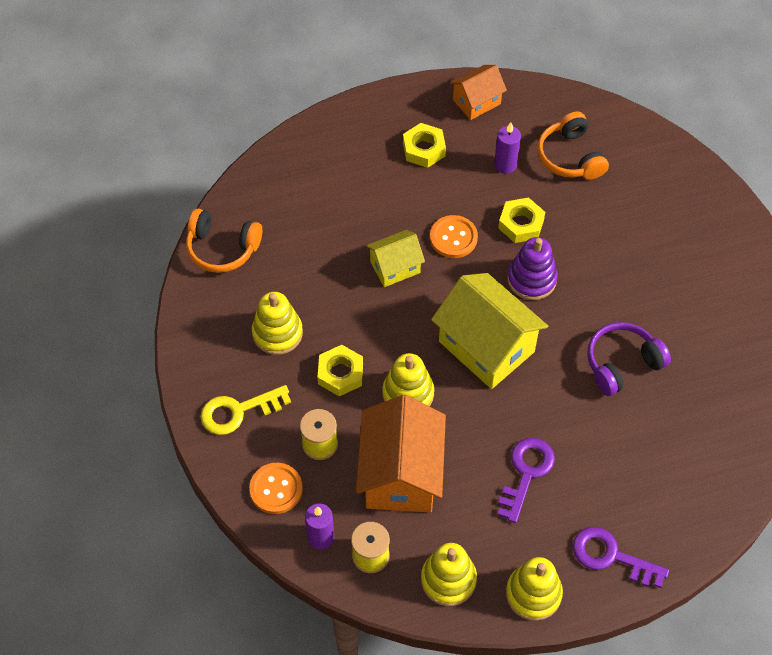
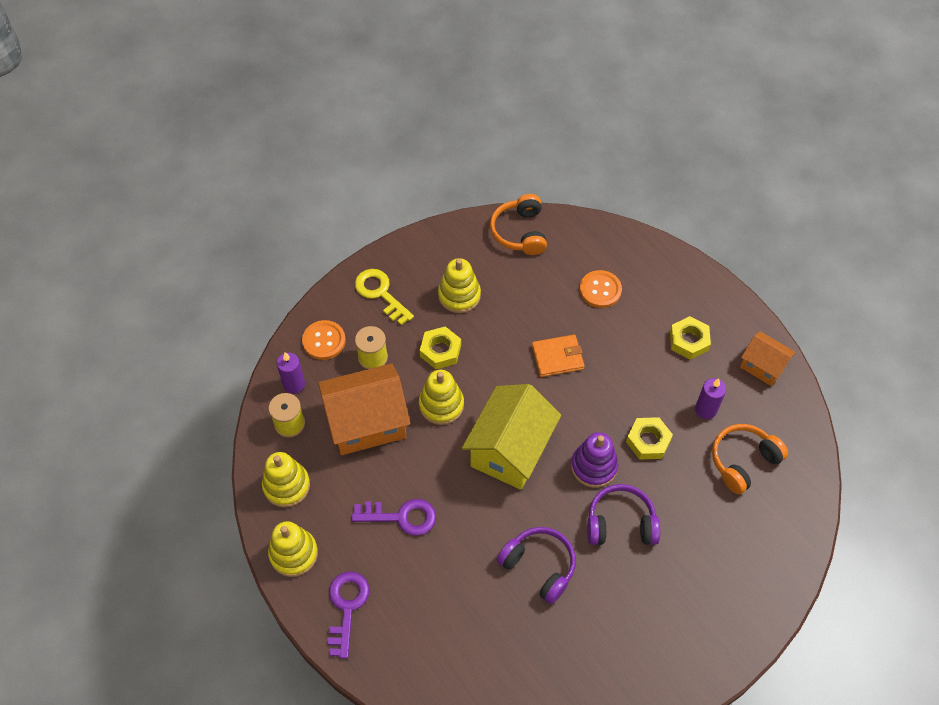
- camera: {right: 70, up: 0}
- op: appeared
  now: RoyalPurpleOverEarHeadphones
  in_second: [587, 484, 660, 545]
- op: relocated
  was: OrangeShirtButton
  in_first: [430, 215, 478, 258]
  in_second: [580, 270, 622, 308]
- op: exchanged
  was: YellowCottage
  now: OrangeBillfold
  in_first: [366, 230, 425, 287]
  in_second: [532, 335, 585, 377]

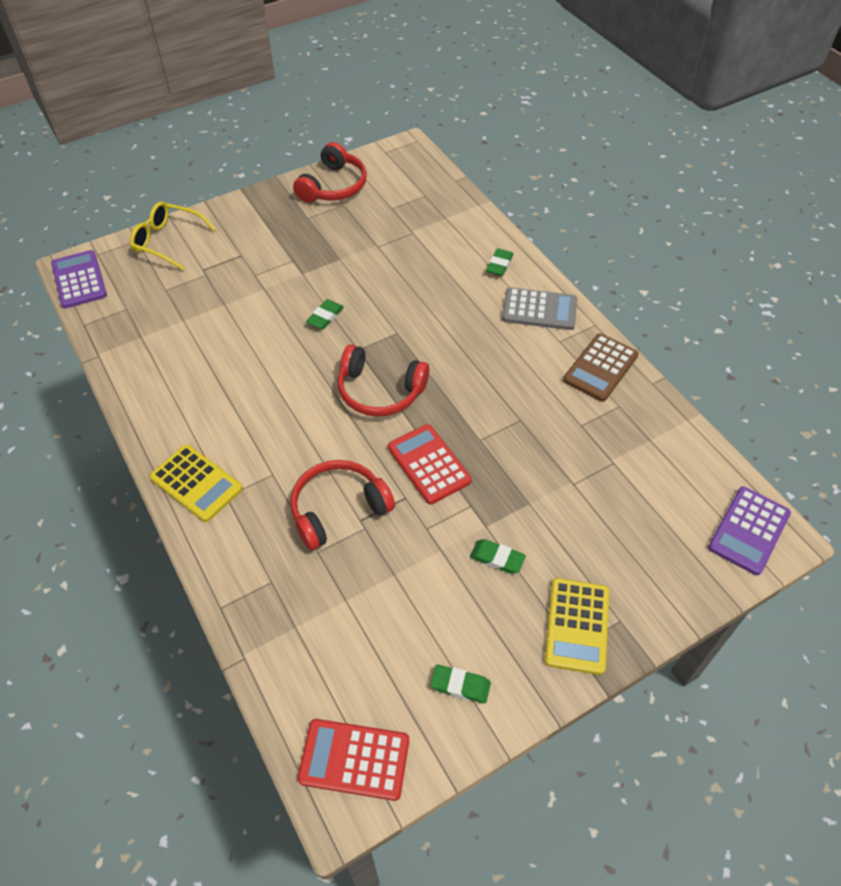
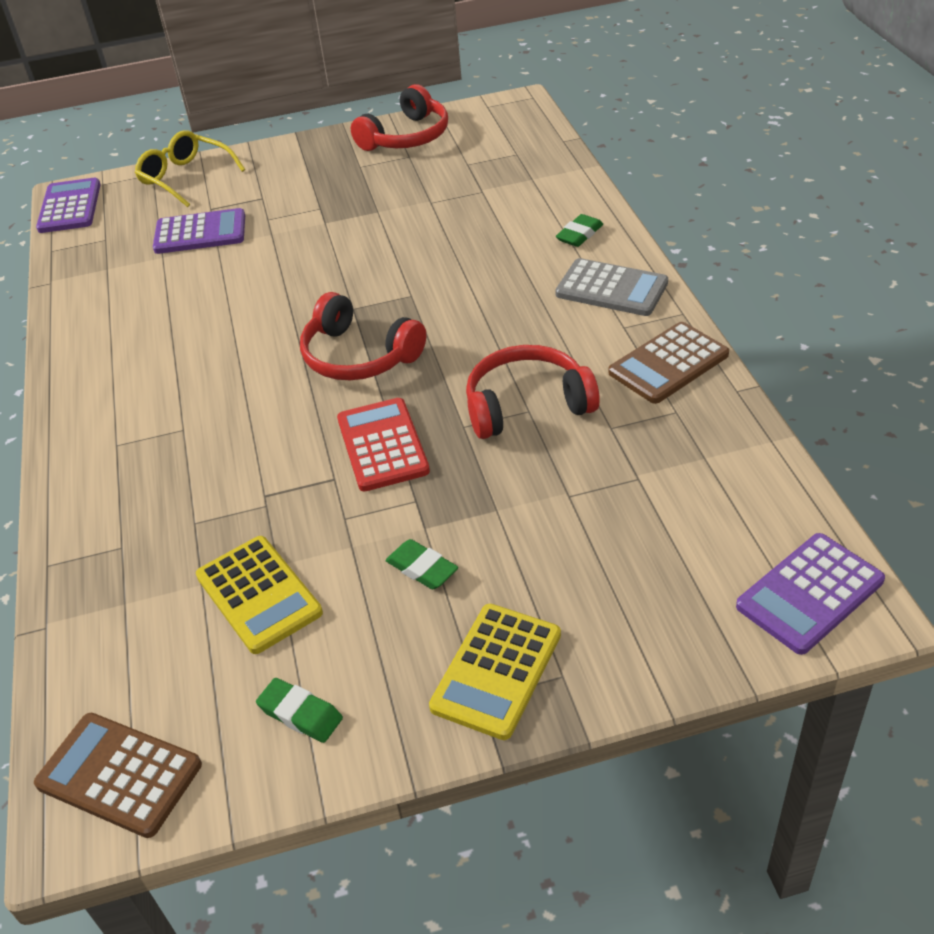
- camera: {right: 20, up: -10}
- op: missing
  was: GreenGumEraser
  in_first: [306, 299, 344, 329]
- op: appeared
  now: RoyalPurplePocketCalculator
  in_second: [153, 208, 245, 254]
- op: relocated
  was: YellowPocketCalculator
  in_first: [150, 444, 243, 522]
  in_second: [196, 536, 323, 654]
- op: relocated
  was: ScarletOverEarHeadphones
  in_first: [291, 460, 395, 550]
  in_second: [466, 345, 600, 439]
- op: colour
  was: ScarletPocketCalculator
  now: DarkBrownPocketCalculator
  in_first: [298, 719, 409, 801]
  in_second: [34, 713, 202, 838]

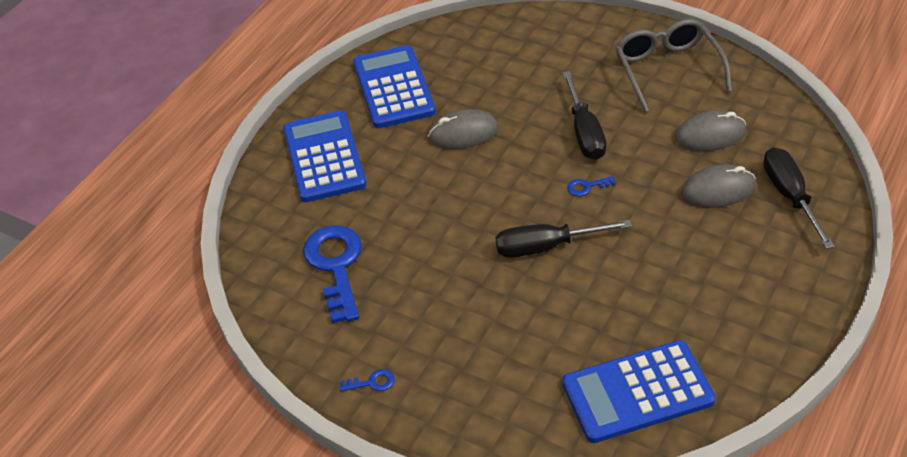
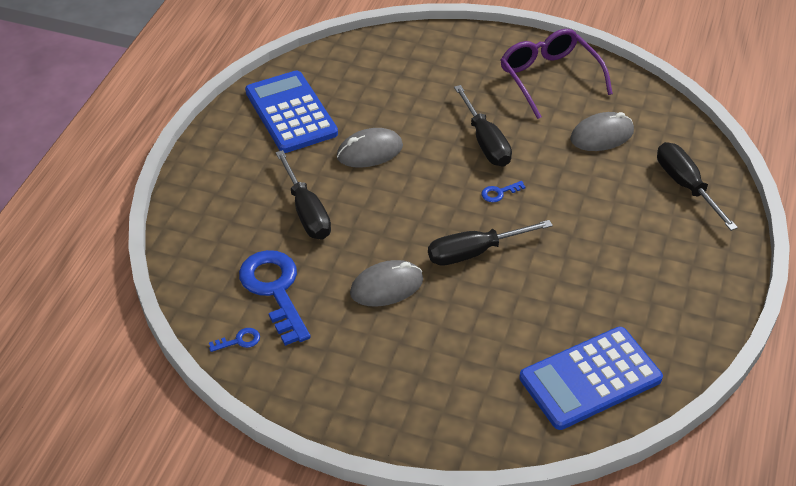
- camera: {right: -15, up: 0}
- op: missing
  was: RoyalBluePocketCalculator
  in_first: [283, 111, 367, 202]
- op: appeared
  now: JetBlackHandScrewdriver
  in_second: [276, 150, 331, 239]
- op: relocated
  was: RoyalBlueKey
  in_first: [340, 369, 394, 392]
  in_second: [209, 328, 260, 352]
- op: relocated
  was: AshGreyMouse
  in_first: [681, 164, 756, 208]
  in_second: [350, 260, 423, 307]
- op: colour
  was: AshGreyEyeglasses
  now: RoyalPurpleEyeglasses
  in_first: [615, 19, 732, 113]
  in_second: [501, 29, 613, 119]

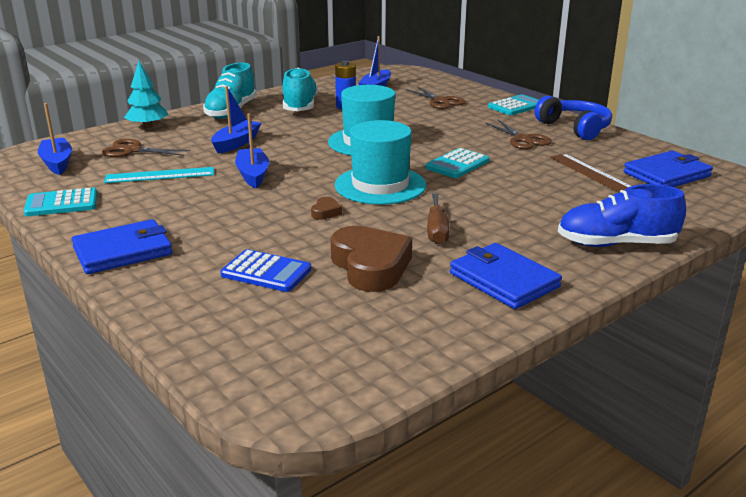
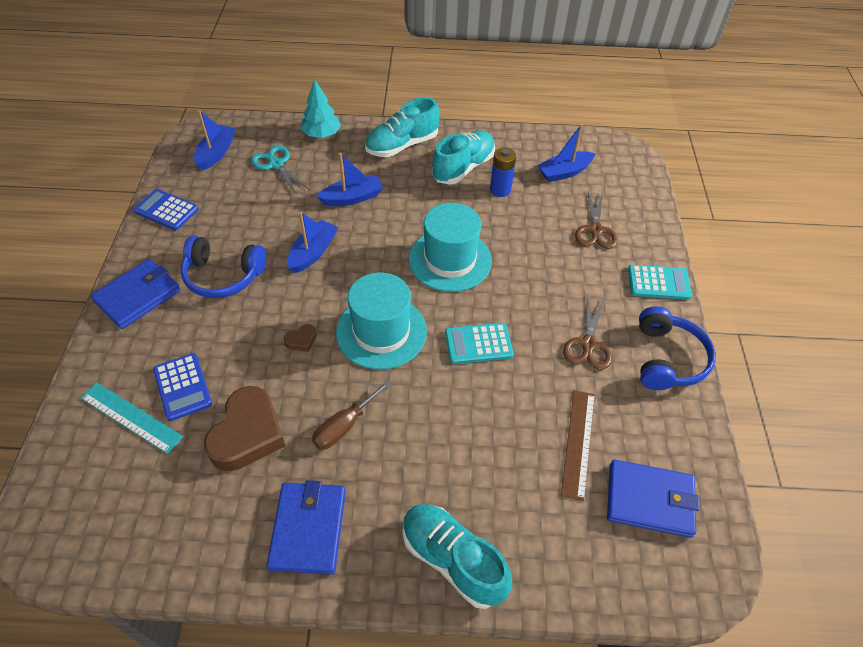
- camera: {right: 40, up: 25}
- op: appeared
  now: RoyalBlueOverEarHeadphones
  in_second: [181, 235, 266, 298]
- op: relocated
  was: TealMeasuringStick
  in_first: [104, 167, 214, 183]
  in_second: [81, 382, 183, 454]
- op: colour
  was: TealPocketCalculator
  now: RoyalBluePocketCalculator
  in_first: [23, 188, 97, 216]
  in_second: [133, 189, 199, 230]
- op: colour
  was: DarkBrownScissors
  now: TealScissors
  in_first: [102, 139, 191, 157]
  in_second: [251, 145, 310, 194]
- op: colour
  was: RoyalBlueShoe
  now: TealShoe
  in_first: [558, 184, 686, 247]
  in_second: [402, 504, 512, 609]
- op: spun
  was: RoyalBlueBillfold
  in_first: [71, 219, 172, 274]
  in_second: [90, 259, 181, 329]
  clockwise: -60

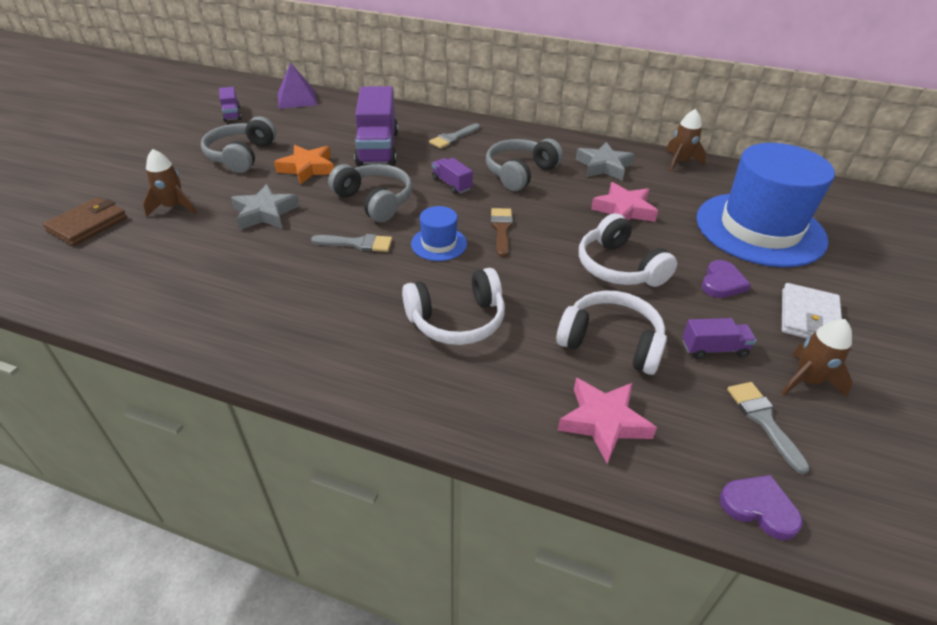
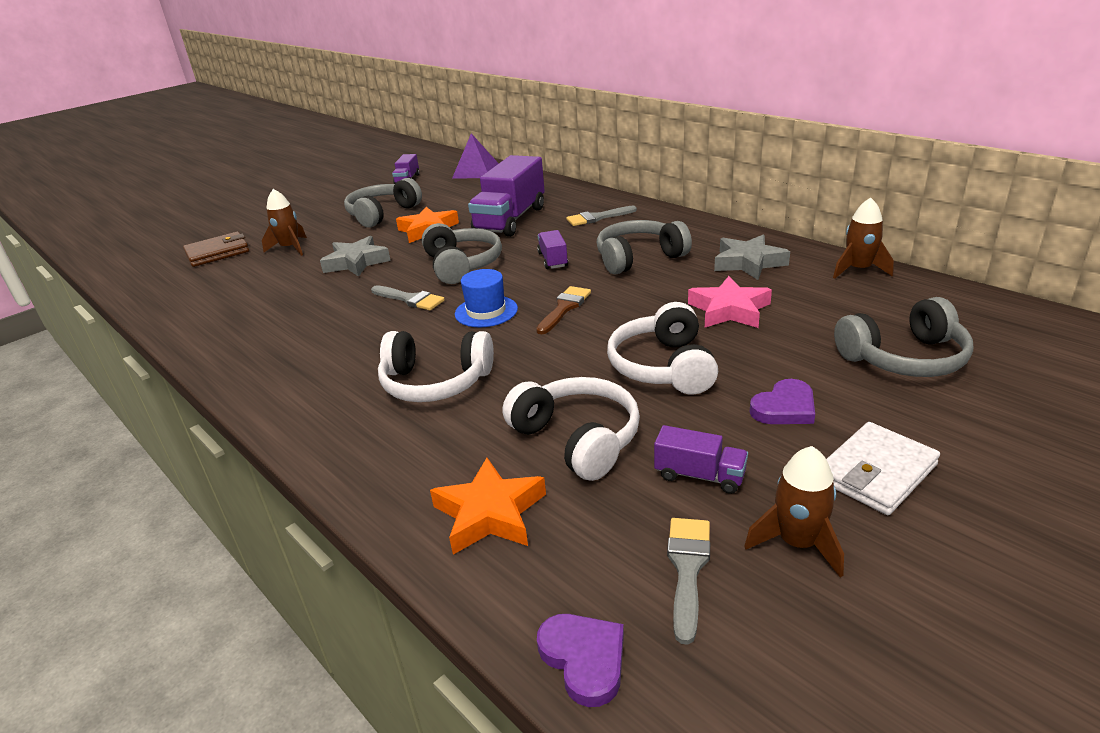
- camera: {right: 30, up: -10}
- op: exchanged
  was: RoyalBlueHat
  now: AshGreyOverEarHeadphones
  in_first: [697, 143, 835, 267]
  in_second: [834, 297, 973, 377]
- op: colour
  was: RosyStar
  now: OrangeStar
  in_first: [557, 378, 657, 464]
  in_second: [430, 458, 546, 555]

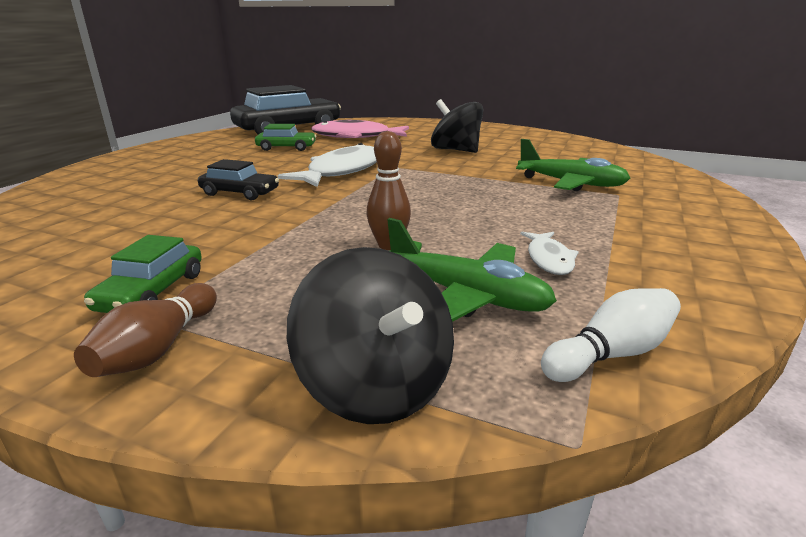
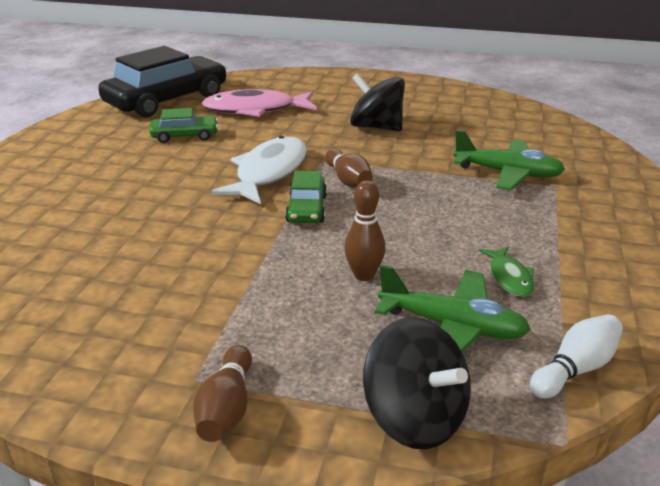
- camera: {right: -10, up: 5}
- op: missing
  was: JetBlackToyCar
  in_first: [198, 159, 279, 200]
- op: appeared
  now: DarkBrownSkittle
  in_second: [325, 149, 373, 187]
- op: relocated
  was: GreenToyCar
  in_first: [84, 235, 202, 313]
  in_second: [285, 171, 327, 223]
- op: colour
  was: PureWhiteToyFish
  now: GreenToyFish
  in_first: [520, 232, 579, 275]
  in_second: [479, 246, 534, 297]

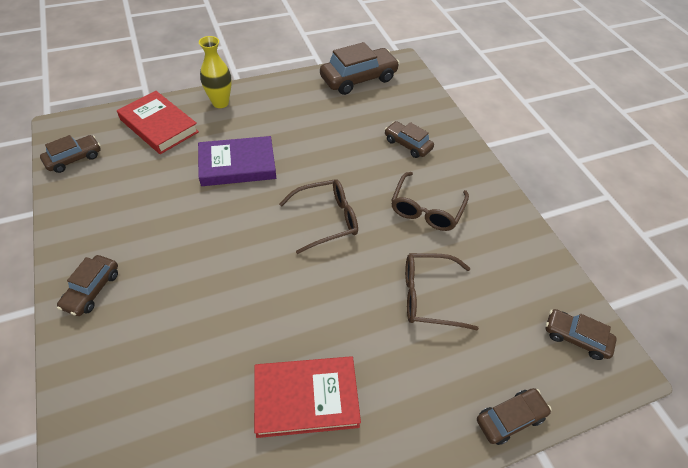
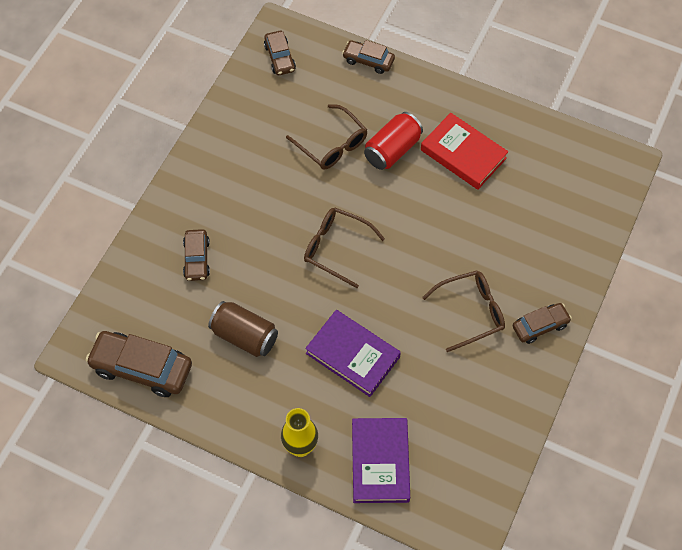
- camera: {right: -130, up: 10}
- op: missing
  was: DarkBrownToyCar
  in_first: [40, 135, 101, 173]
- op: appeared
  now: DarkBrownSodaCan
  in_second: [208, 301, 278, 357]
- op: appeared
  now: ScarletSodaCan
  in_second: [364, 112, 423, 170]
- op: relocated
  was: DarkBrownEyeglasses
  in_first: [391, 172, 469, 231]
  in_second: [422, 270, 505, 352]
- op: colour
  was: ScarletHardback
  now: RoyalPurpleHardback
  in_first: [117, 91, 199, 154]
  in_second: [352, 418, 410, 503]

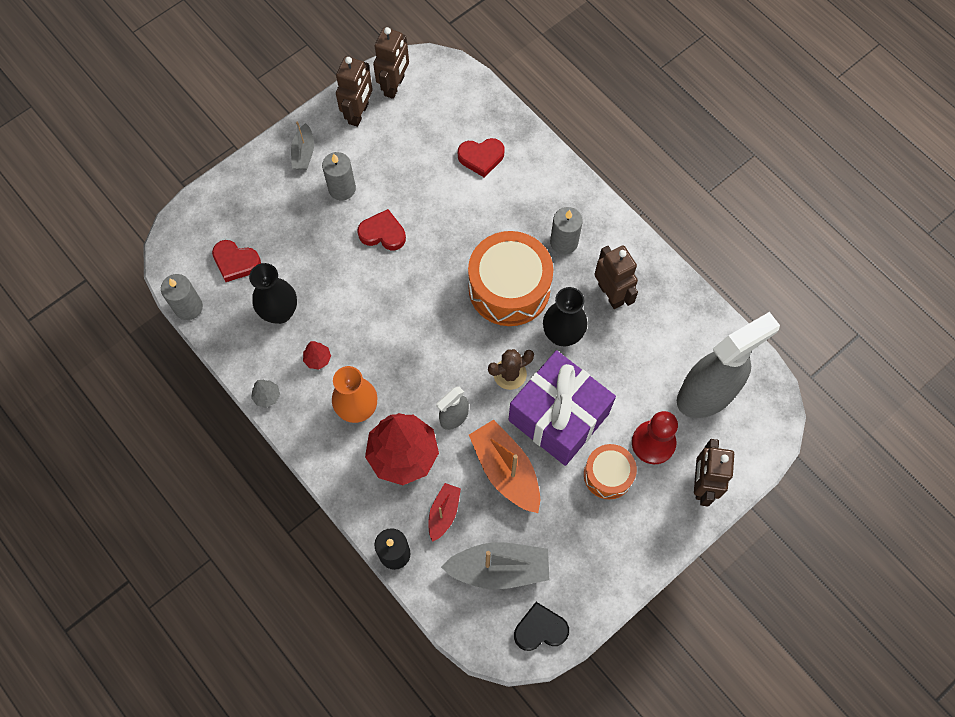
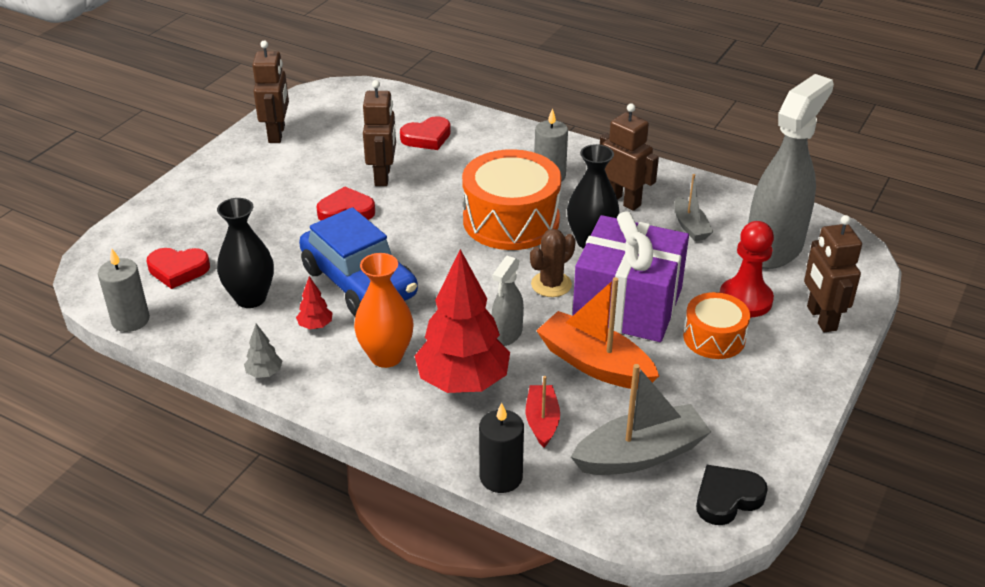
- camera: {right: -20, up: -30}
- op: missing
  was: AshGreyWaxCandle
  in_first: [322, 152, 356, 200]
- op: appeared
  now: RoyalBlueToyCar
  in_second: [299, 207, 418, 317]
- op: relocated
  was: AshGreyBoat
  in_first: [291, 122, 314, 170]
  in_second: [674, 174, 713, 241]
- op: relocated
  was: DarkBrownToyRobot
  in_first: [373, 27, 409, 99]
  in_second: [363, 80, 396, 186]

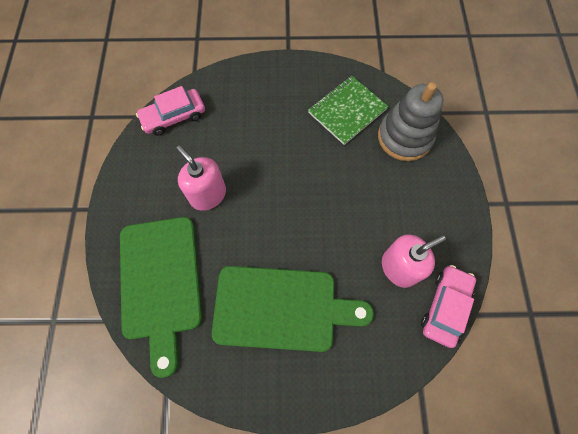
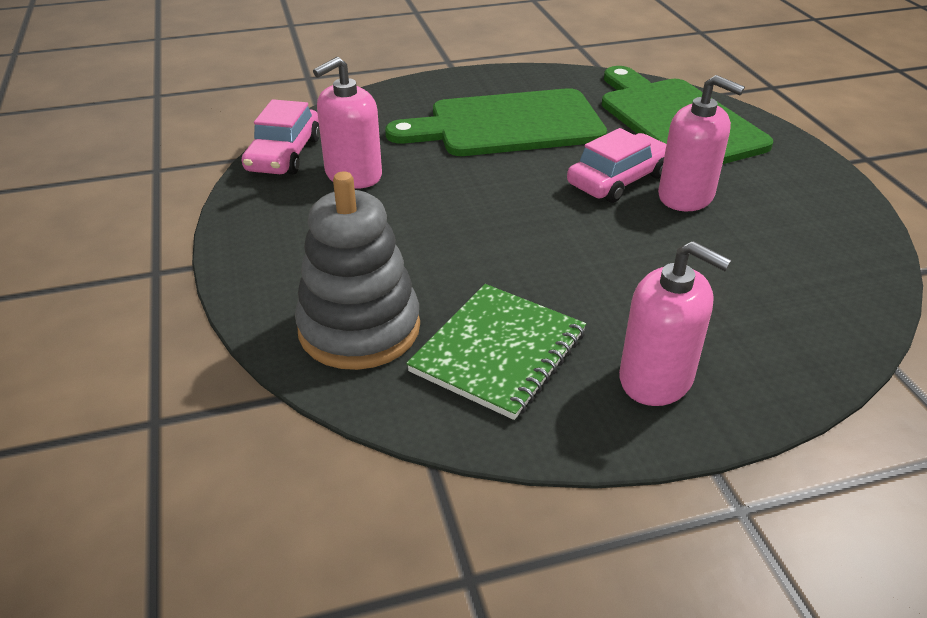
- camera: {right: 165, up: -30}
- op: appeared
  now: RosySoapDispenser
  in_second: [619, 241, 731, 406]
- op: relocated
  was: RosyToyCar
  in_first: [136, 86, 205, 136]
  in_second: [567, 128, 667, 203]

